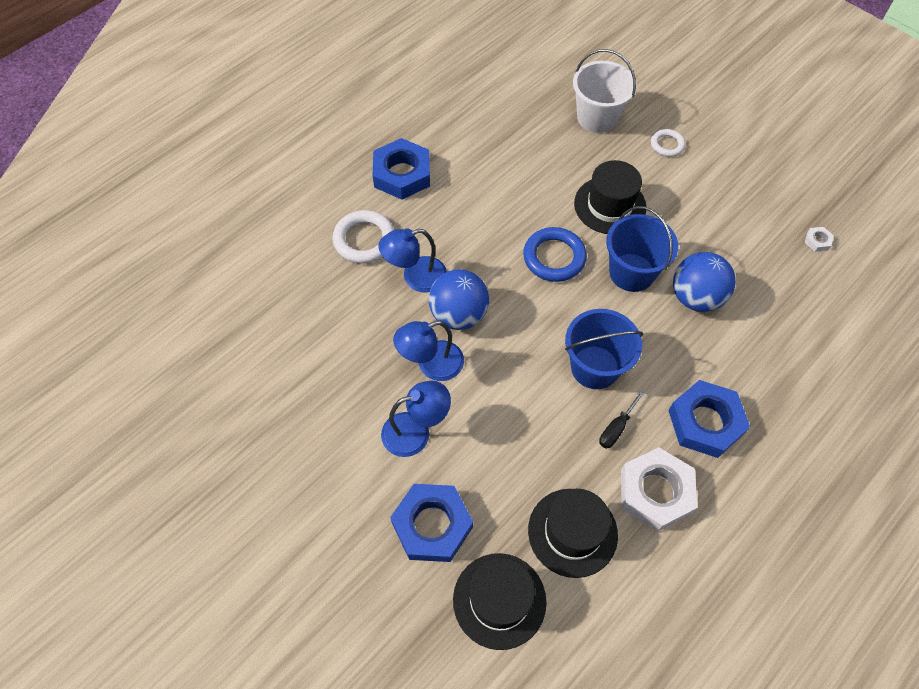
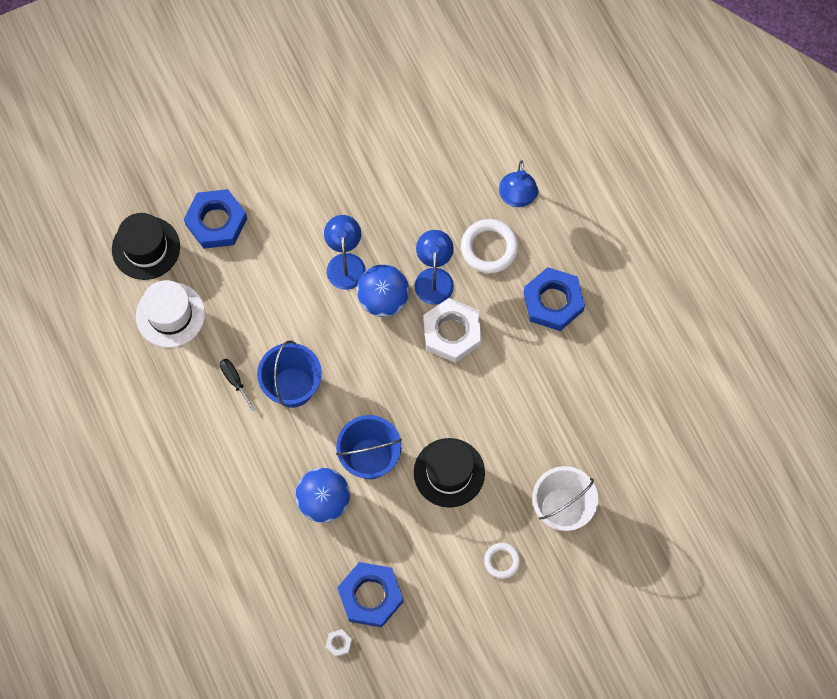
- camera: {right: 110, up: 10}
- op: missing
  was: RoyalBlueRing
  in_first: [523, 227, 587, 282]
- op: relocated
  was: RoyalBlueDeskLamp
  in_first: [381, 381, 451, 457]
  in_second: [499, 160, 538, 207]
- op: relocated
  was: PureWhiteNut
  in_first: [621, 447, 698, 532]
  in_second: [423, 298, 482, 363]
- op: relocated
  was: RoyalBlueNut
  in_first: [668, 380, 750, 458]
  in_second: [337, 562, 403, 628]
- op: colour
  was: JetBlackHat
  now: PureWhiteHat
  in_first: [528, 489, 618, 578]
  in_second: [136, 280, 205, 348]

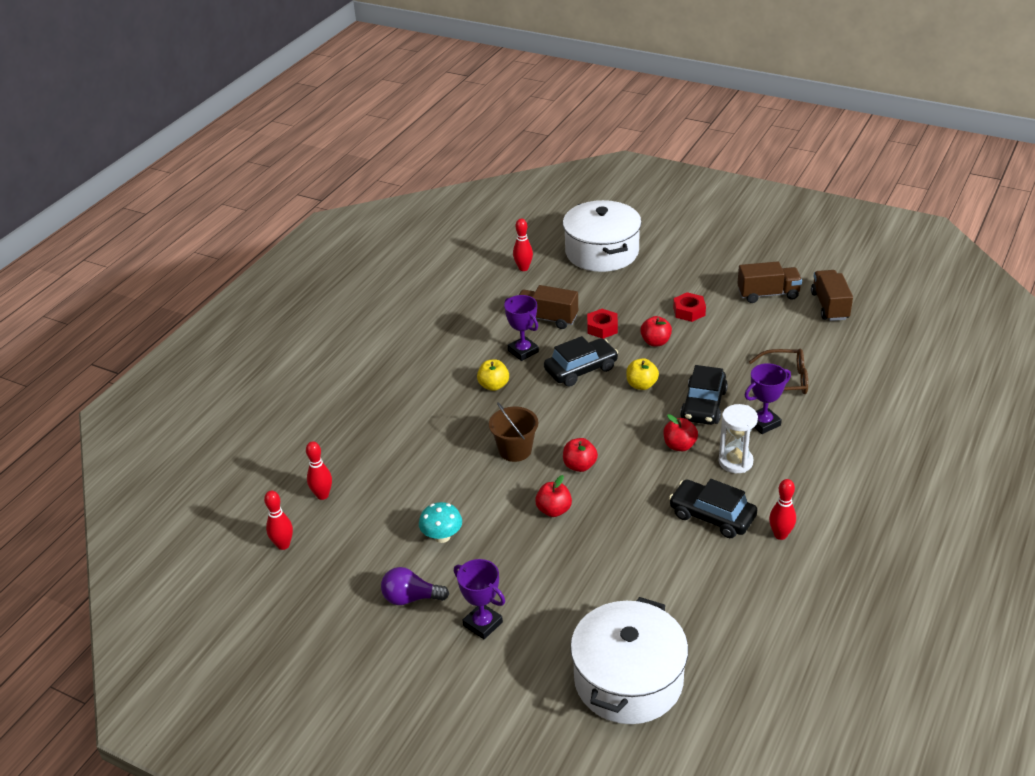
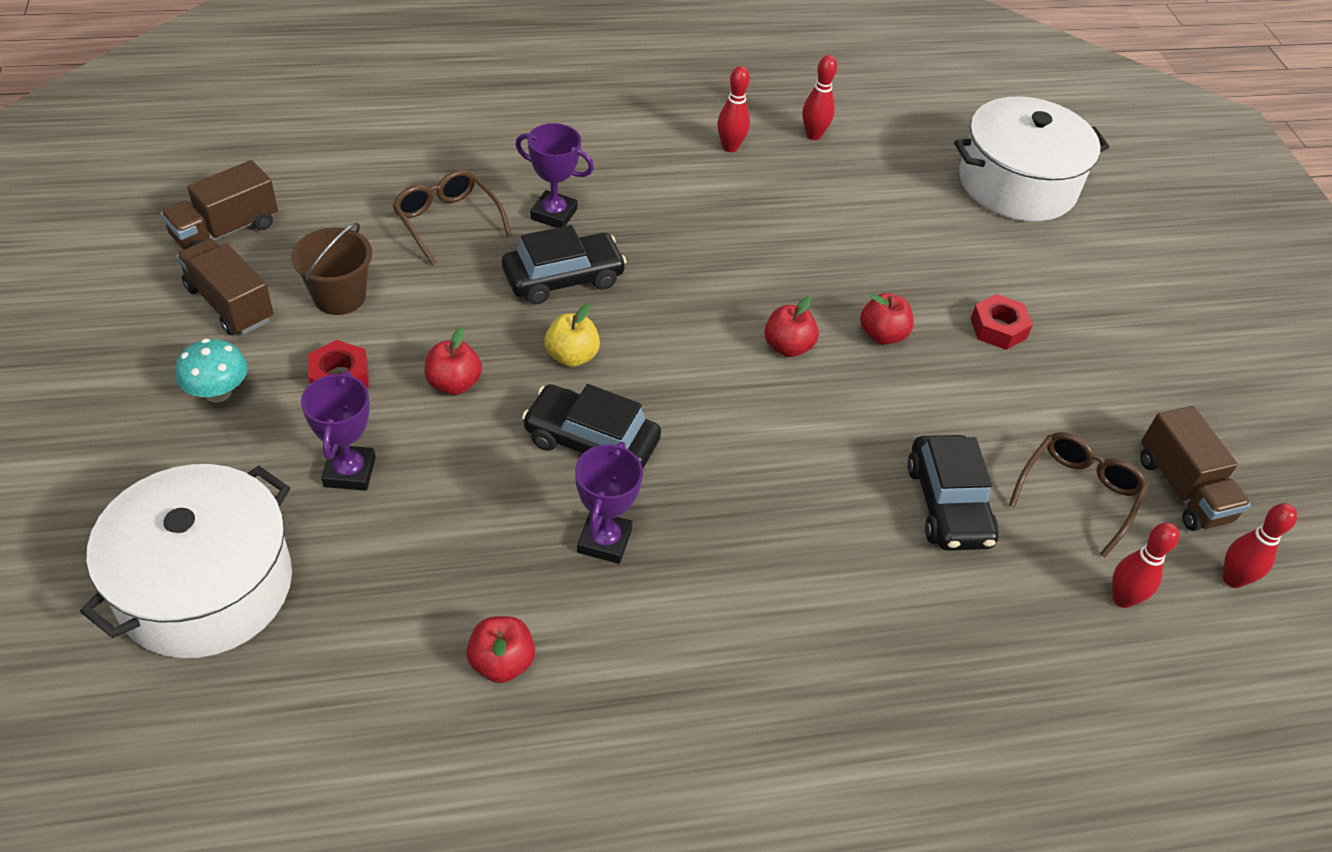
- camera: {right: -135, up: 10}
- op: missing
  was: RoyalPurpleBulb
  in_first: [381, 567, 449, 605]
- op: missing
  was: YellowToyApple
  in_first: [477, 359, 509, 391]
- op: missing
  was: PureWhiteSandTimer
  in_first: [719, 404, 758, 473]
- op: appeared
  now: DarkBrownEyeglasses
  in_second: [1009, 432, 1148, 558]
- op: relocated
  was: TealToadstool
  in_first: [419, 502, 462, 543]
  in_second: [175, 339, 248, 403]
- op: relocated
  was: RoyalPurplePrizeCup
  in_first: [454, 559, 505, 639]
  in_second: [301, 371, 376, 491]
- op: relocated
  was: DarkBrownSandBucket
  in_first: [489, 403, 538, 462]
  in_second: [291, 222, 372, 315]
- op: relocated
  was: ScarletSkittle
  in_first: [513, 219, 533, 271]
  in_second: [802, 55, 837, 140]
- op: relocated
  was: DarkBrownLorry
  in_first: [519, 285, 578, 329]
  in_second: [1140, 406, 1251, 531]
- op: relocated
  was: ScarletNut
  in_first: [587, 309, 618, 339]
  in_second: [970, 294, 1033, 350]
- op: relocated
  was: ScarletToyApple
  in_first: [663, 414, 698, 451]
  in_second: [466, 616, 535, 683]
- op: relocated
  was: JetBlackToyCar
  in_first: [669, 479, 757, 538]
  in_second: [907, 435, 998, 551]

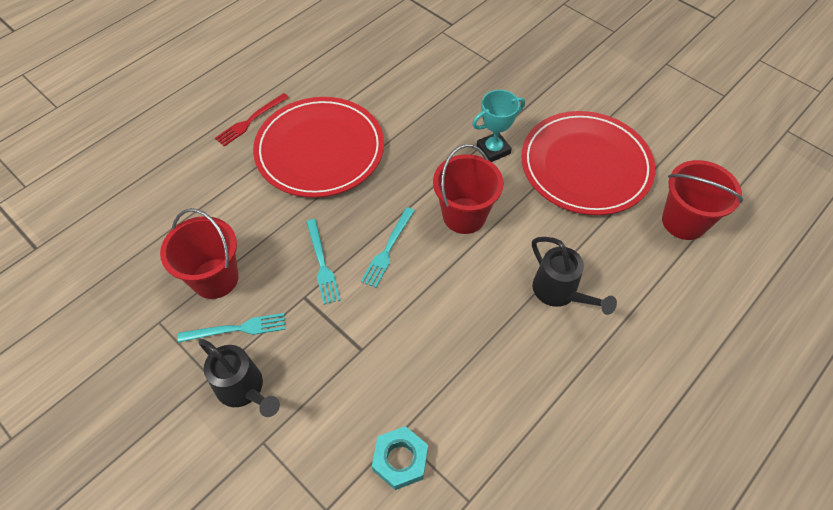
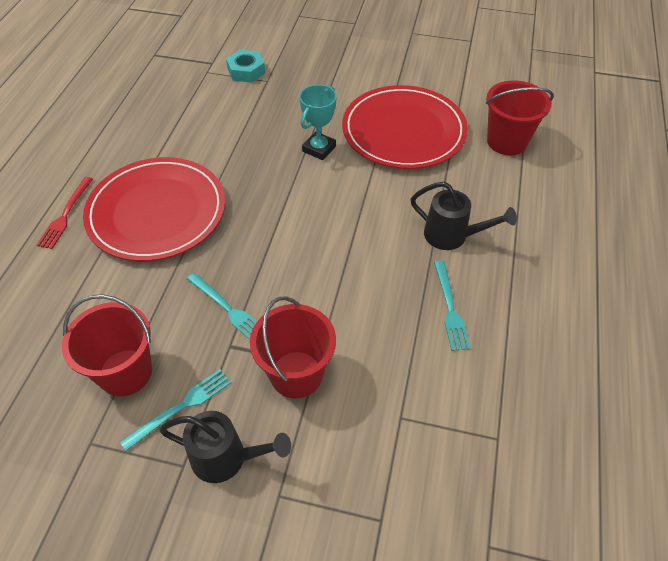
- camera: {right: -30, up: -5}
- op: relocated
  was: TealFork
  in_first: [361, 207, 415, 288]
  in_second: [434, 261, 470, 351]
- op: relocated
  was: TealNut
  in_first: [372, 426, 428, 490]
  in_second: [226, 50, 265, 83]
- op: relocated
  was: ScarletSandBucket
  in_first: [433, 144, 503, 234]
  in_second: [250, 296, 336, 399]

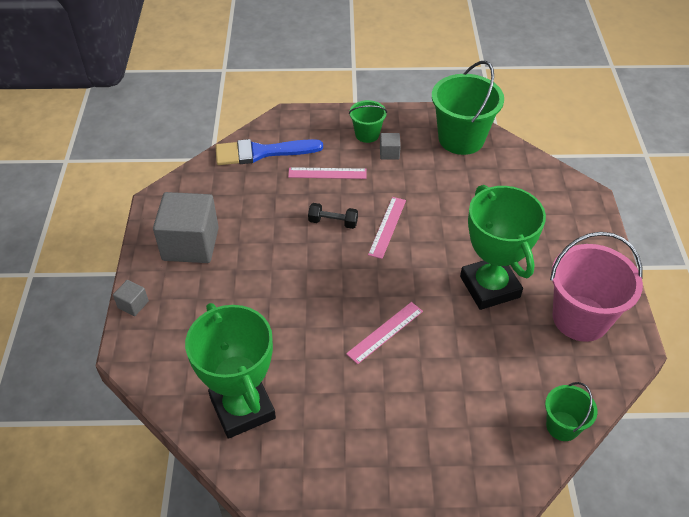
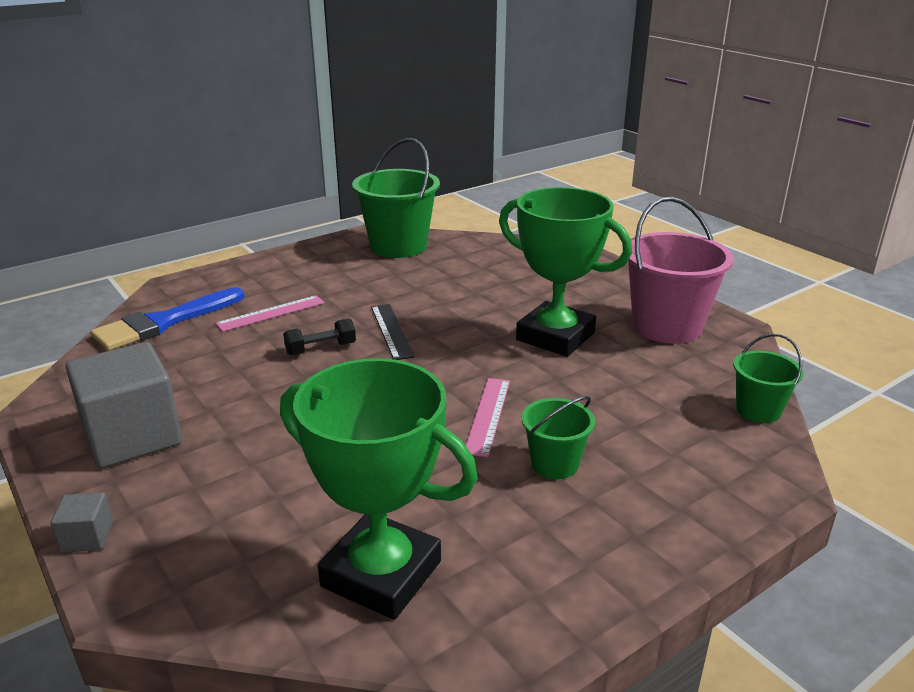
- camera: {right: -35, up: -20}
- op: missing
  was: AshGreyCube
  in_first: [380, 133, 401, 160]
- op: relocated
  was: GreenSandBucket
  in_first: [349, 100, 387, 143]
  in_second: [522, 396, 595, 479]
- op: colour
  was: RosyMeasuringStick
  now: JetBlackMeasuringStick
  in_first: [368, 197, 406, 259]
  in_second: [371, 304, 414, 360]

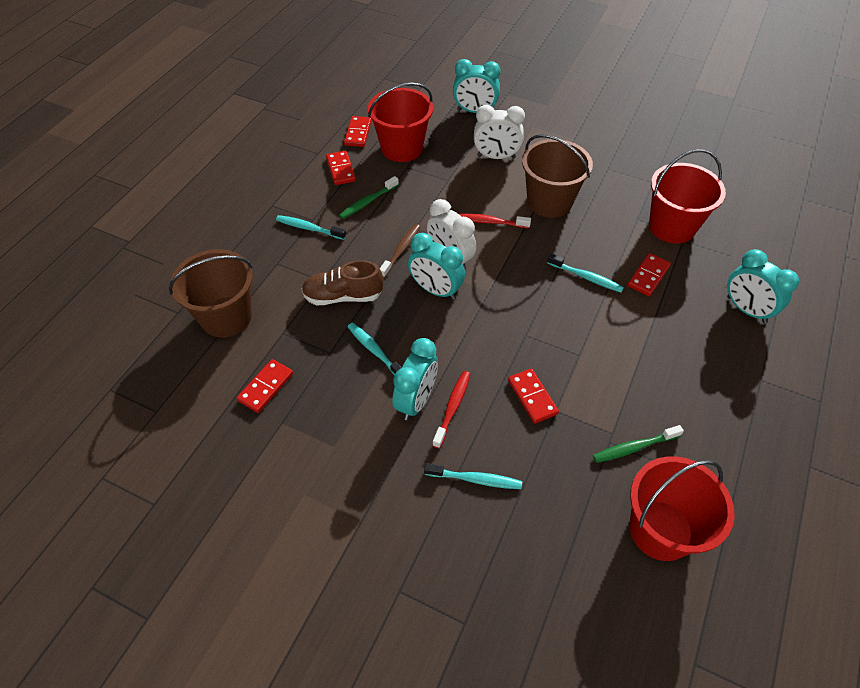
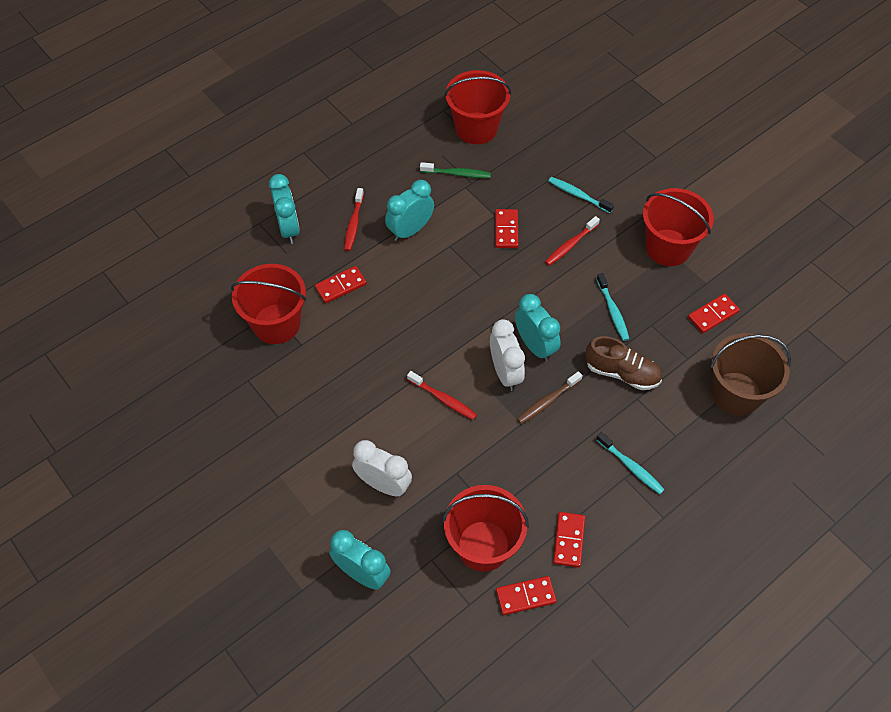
- camera: {right: -155, up: 5}
- op: missing
  was: GreenDentalBrush
  in_first: [339, 176, 399, 219]
- op: missing
  was: DarkBrownSandBucket
  in_first: [522, 134, 593, 218]
- op: missing
  was: TealDentalBrush
  in_first: [547, 253, 624, 293]
- op: appeared
  now: ScarletDentalBrush
  in_second: [344, 188, 364, 251]
- op: appeared
  now: ScarletSandBucket
  in_second: [643, 188, 714, 266]
- op: relocated
  was: TealAlarmClock
  in_first: [392, 338, 438, 420]
  in_second: [385, 180, 434, 241]
- op: spun
  was: ScarletDominoTile
  in_first: [344, 116, 372, 147]
  in_second: [496, 576, 556, 615]
  clockwise: 45

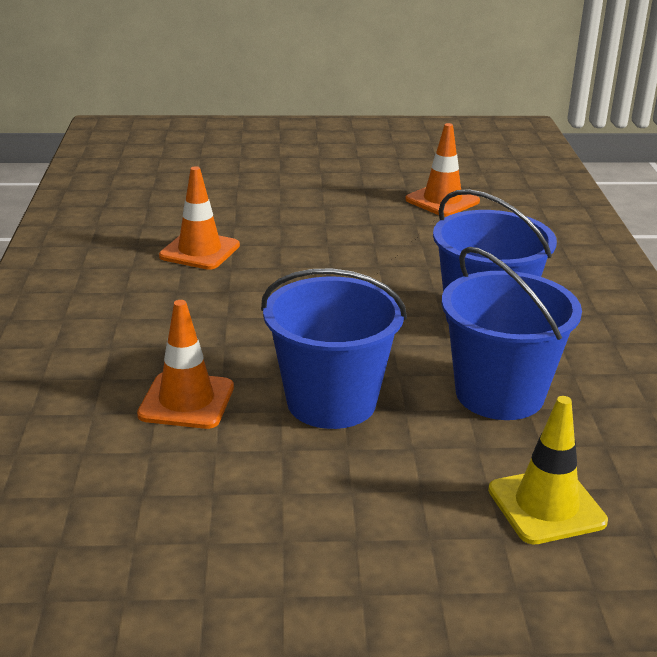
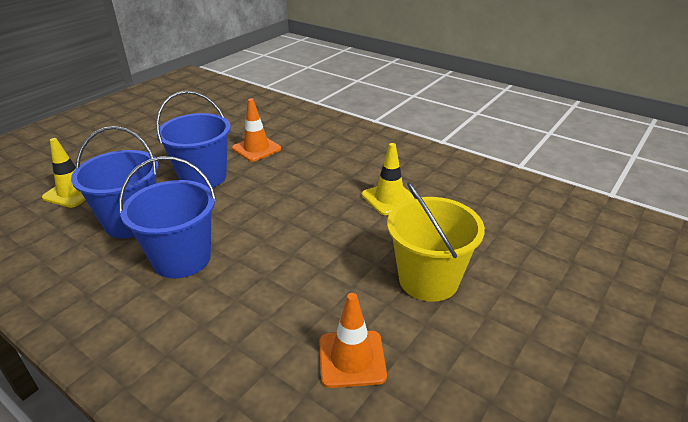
- camera: {right: 130, up: 5}
- op: appeared
  now: YellowSandBucket
  in_second: [387, 182, 485, 302]
- op: colour
  was: OrangeRoadCone
  now: YellowRoadCone
  in_first: [159, 166, 240, 270]
  in_second: [362, 143, 414, 215]

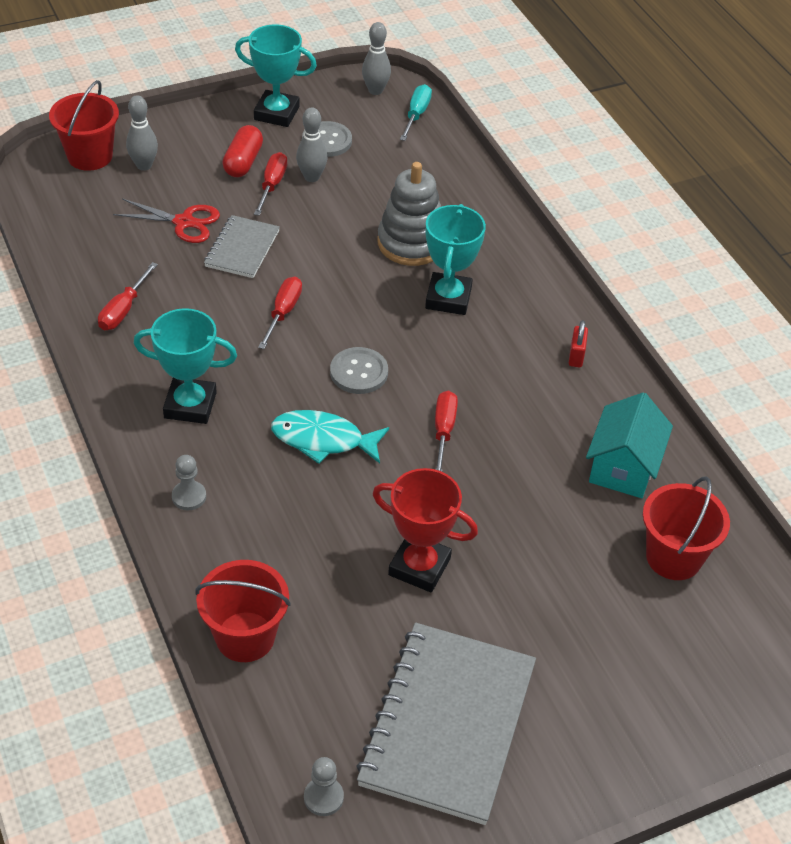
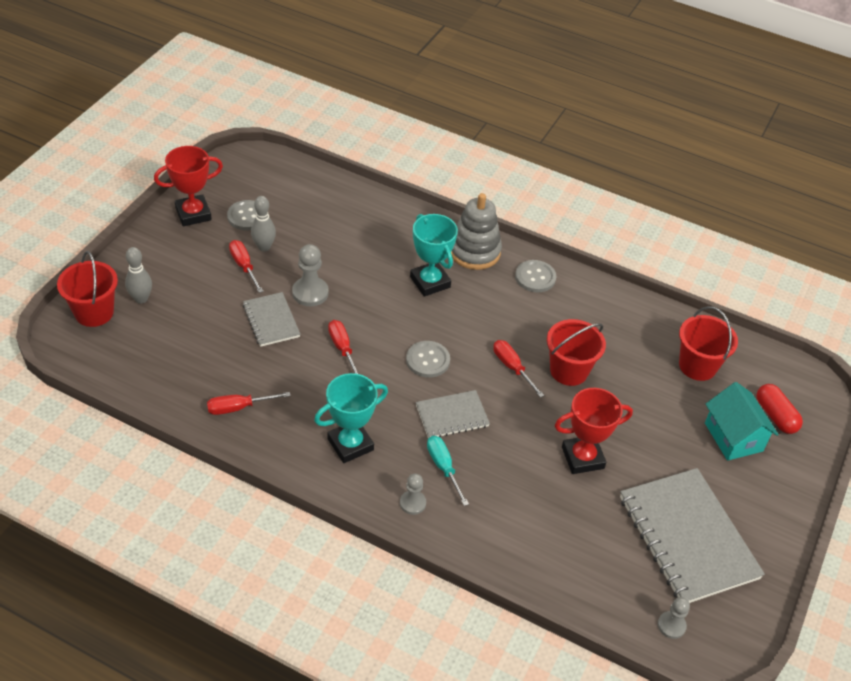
- camera: {right: -40, up: 0}
- op: missing
  was: ScarletScissors
  in_first: [113, 199, 220, 243]
- op: missing
  was: AshGreySkittle
  in_first: [362, 22, 391, 95]
- op: appeared
  now: AshGreyGamePawn
  in_second: [292, 244, 329, 306]
- op: relocated
  was: ScarletSandBucket
  in_first: [195, 560, 291, 662]
  in_second: [547, 319, 606, 386]
- op: relocated
  was: ScarletPill
  in_first: [223, 125, 263, 177]
  in_second: [756, 384, 803, 434]
- op: relocated
  was: AshGreyRingStacker
  in_first: [377, 162, 441, 266]
  in_second: [451, 193, 502, 270]
- op: relocated
  was: TealHandScrewdriver
  in_first: [400, 84, 432, 141]
  in_second: [427, 436, 469, 506]
- op: relocated
  was: TealCottage
  in_first: [586, 392, 673, 498]
  in_second: [705, 382, 779, 461]
- op: exchanged
  was: TealToyFish
  now: AshGreyNotepad
  in_first: [271, 410, 389, 464]
  in_second: [416, 390, 490, 438]
- op: exchanged
  was: ScarletPadlock
  now: AshGreyShirtButton
  in_first: [569, 320, 588, 368]
  in_second: [515, 260, 556, 292]
- op: colour
  was: TealPrizeCup
  now: ScarletPrizeCup
  in_first: [235, 24, 317, 127]
  in_second: [154, 146, 223, 226]
- op: spun
  was: ScarletHandScrewdriver
  in_first: [98, 262, 158, 330]
  in_second: [207, 392, 290, 415]
  clockwise: 90

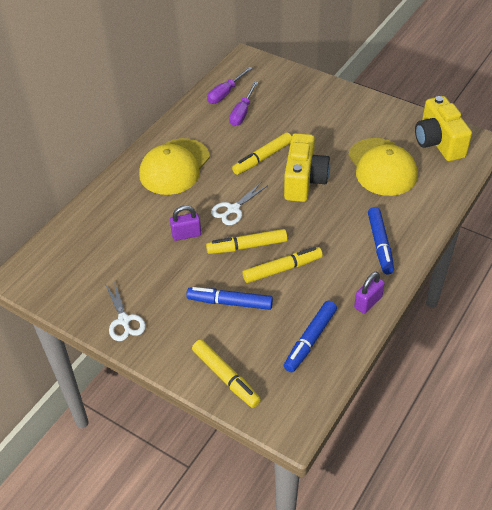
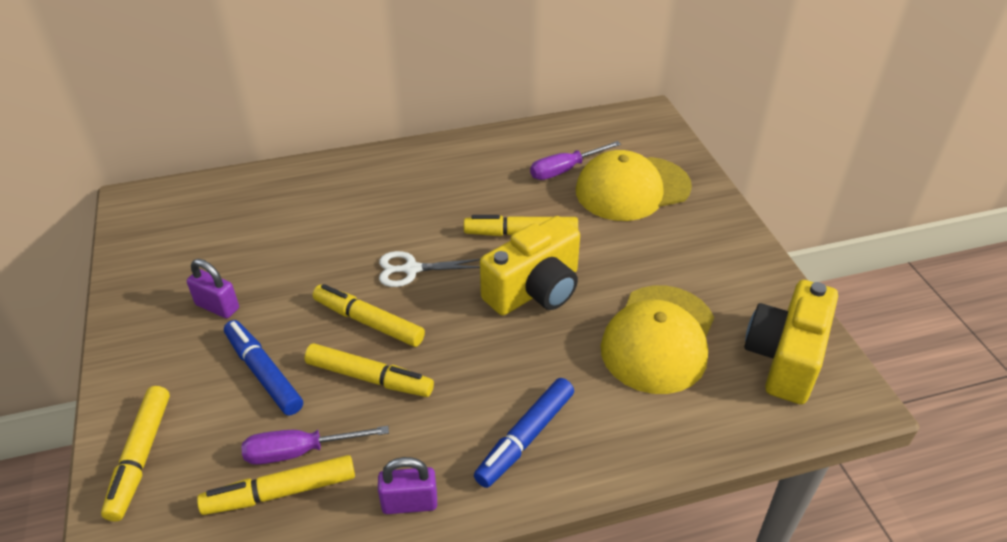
- camera: {right: 40, up: -5}
- op: missing
  was: PureWhiteScissors
  in_first: [106, 281, 146, 341]
- op: relocated
  was: YellowCap
  in_first: [139, 138, 210, 195]
  in_second: [576, 150, 692, 221]
- op: relocated
  was: RoyalPurplePadlock
  in_first: [170, 205, 201, 241]
  in_second: [187, 259, 239, 319]
- op: relocated
  was: RoyalPurpleHandScrewdriver
  in_first: [207, 67, 253, 104]
  in_second: [241, 426, 389, 465]
- op: colour
  was: RoyalBlueFeltPen
  now: YellowFeltPen
  in_first: [284, 301, 337, 372]
  in_second: [197, 455, 355, 515]

